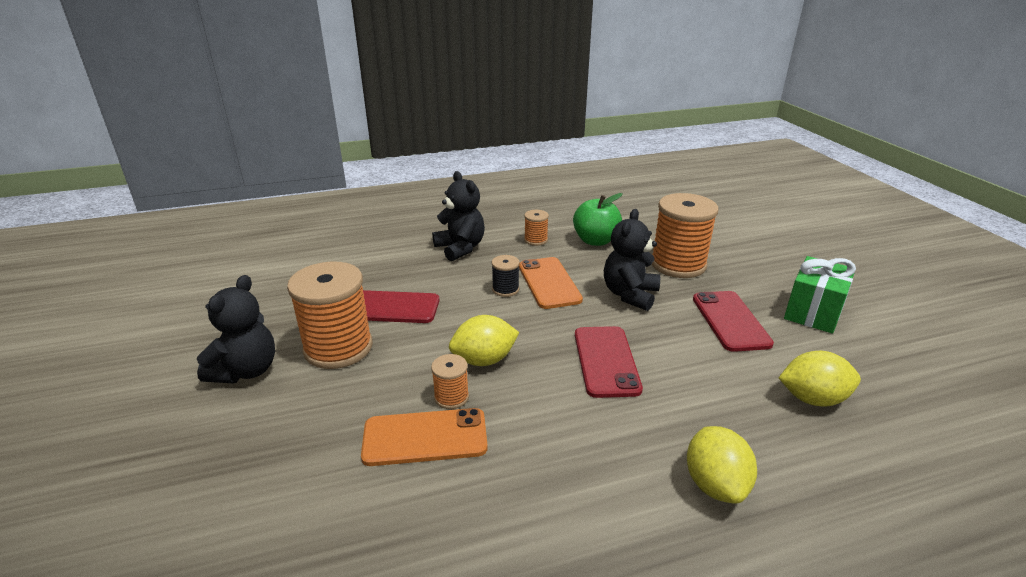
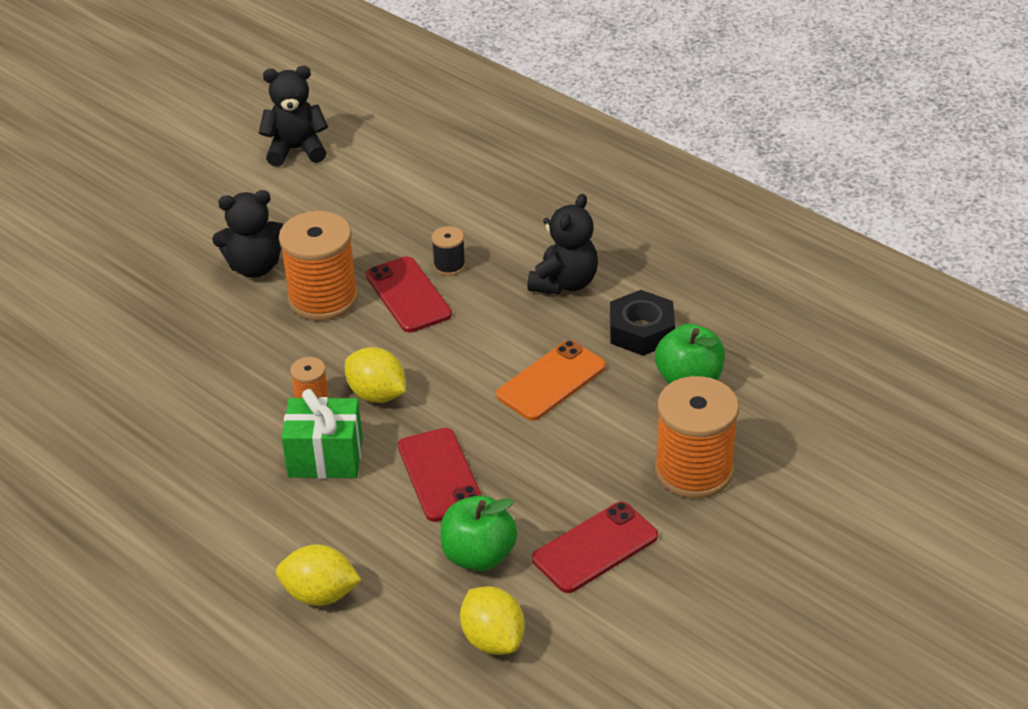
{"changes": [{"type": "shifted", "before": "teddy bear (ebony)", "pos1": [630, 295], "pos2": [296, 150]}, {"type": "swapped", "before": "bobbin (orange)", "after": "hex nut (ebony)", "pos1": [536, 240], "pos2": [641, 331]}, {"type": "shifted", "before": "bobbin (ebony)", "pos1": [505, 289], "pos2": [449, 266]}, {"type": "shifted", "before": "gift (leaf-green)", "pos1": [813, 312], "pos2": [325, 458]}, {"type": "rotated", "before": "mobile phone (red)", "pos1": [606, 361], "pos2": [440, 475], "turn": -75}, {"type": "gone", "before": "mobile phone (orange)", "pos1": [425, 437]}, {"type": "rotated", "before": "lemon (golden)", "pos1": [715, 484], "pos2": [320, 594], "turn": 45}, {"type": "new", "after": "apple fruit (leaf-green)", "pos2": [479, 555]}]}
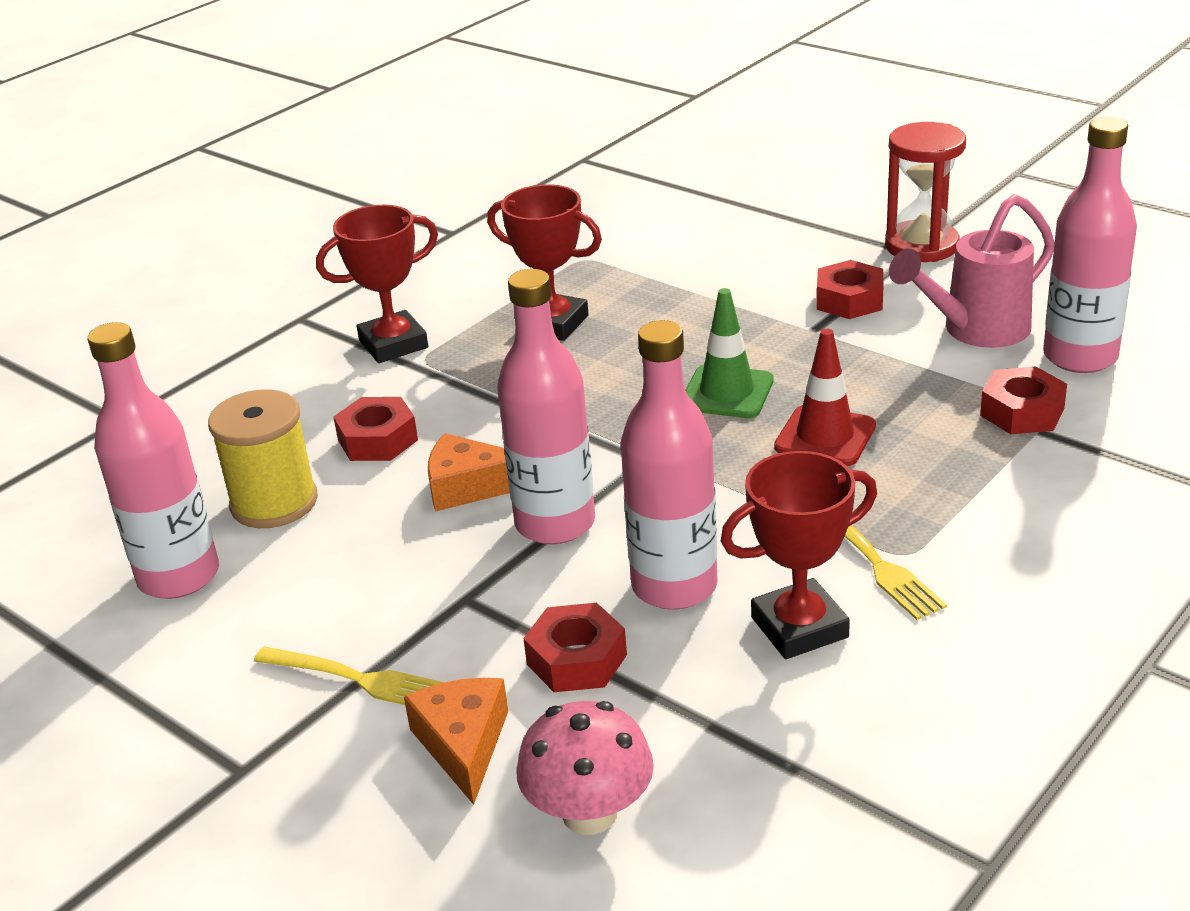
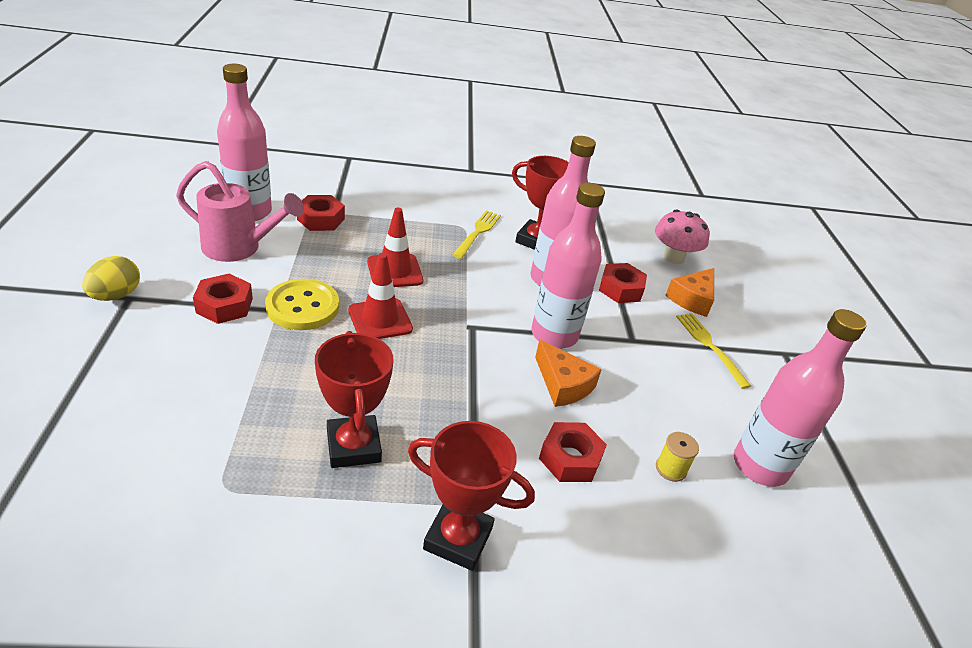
{"changes": [{"type": "swapped", "before": "hourglass (red)", "after": "toy egg (golden)", "pos1": [921, 246], "pos2": [116, 295]}, {"type": "repainted", "before": "safety cone (leaf-green)", "after": "safety cone (red)", "pos1": [727, 392], "pos2": [380, 319]}, {"type": "scaled", "before": "bobbin (golden)", "pos1": [274, 503], "pos2": [670, 469], "scale": 0.49}, {"type": "new", "after": "sewing button (golden)", "pos2": [302, 306]}]}
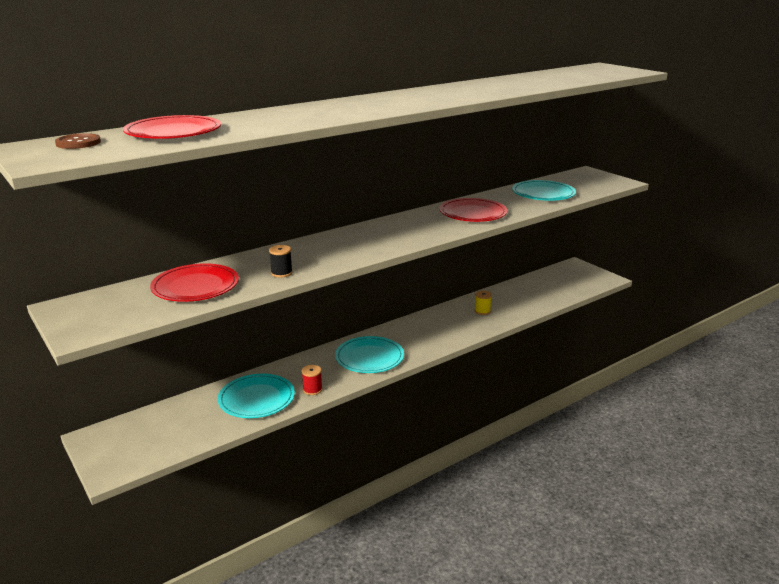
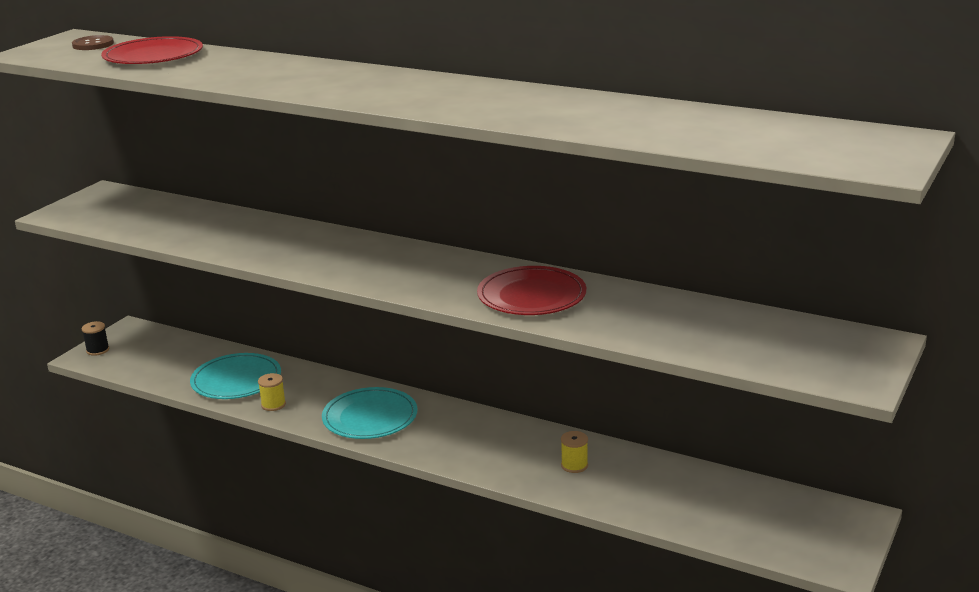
{"changes": [{"type": "gone", "before": "plate (teal)", "pos1": [543, 193]}, {"type": "shifted", "before": "bobbin (ebony)", "pos1": [281, 273], "pos2": [98, 350]}, {"type": "gone", "before": "plate (red)", "pos1": [195, 286]}, {"type": "repainted", "before": "bobbin (red)", "after": "bobbin (golden)", "pos1": [312, 389], "pos2": [273, 404]}]}
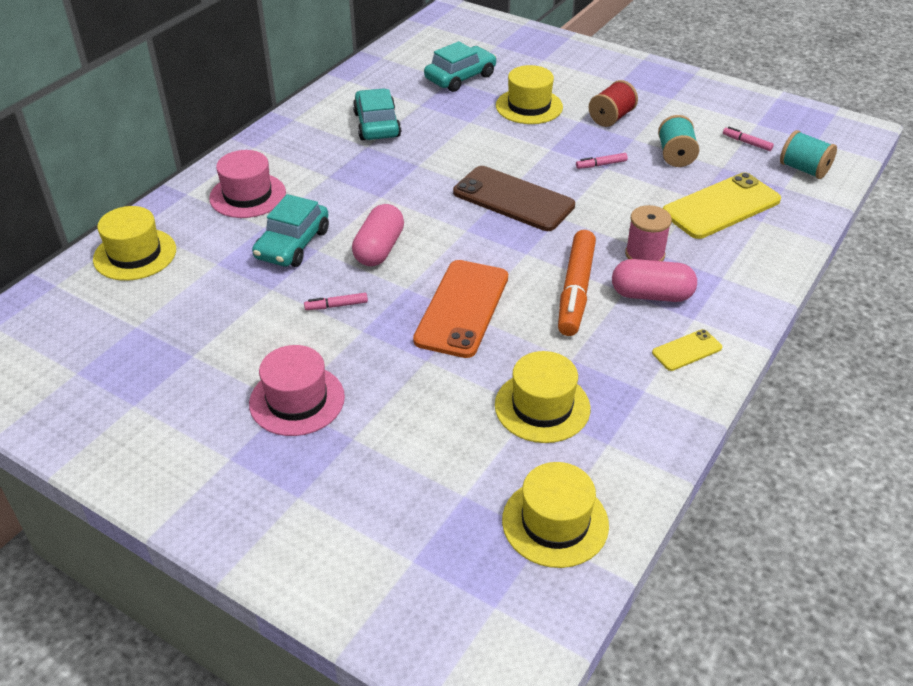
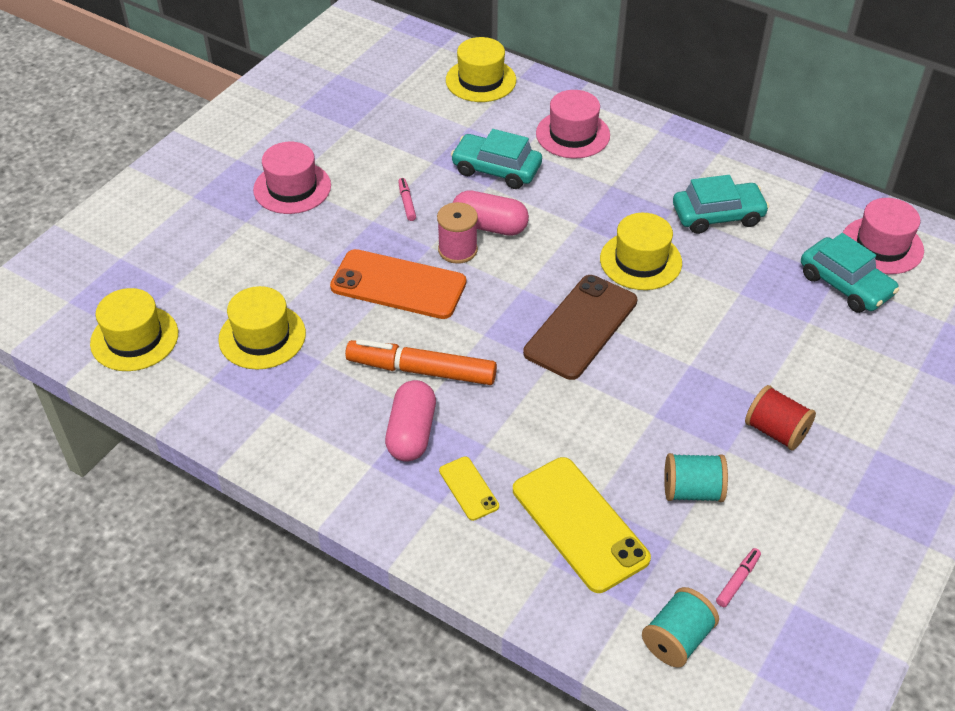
{"changes": [{"type": "shifted", "before": "top hat (golden)", "pos1": [529, 106], "pos2": [640, 261]}, {"type": "gone", "before": "marker (pink)", "pos1": [601, 165]}, {"type": "shifted", "before": "bobbin (pink)", "pos1": [644, 254], "pos2": [457, 250]}, {"type": "shifted", "before": "mobile phone (golden)", "pos1": [687, 350], "pos2": [469, 488]}, {"type": "new", "after": "top hat (pink)", "pos2": [882, 245]}]}
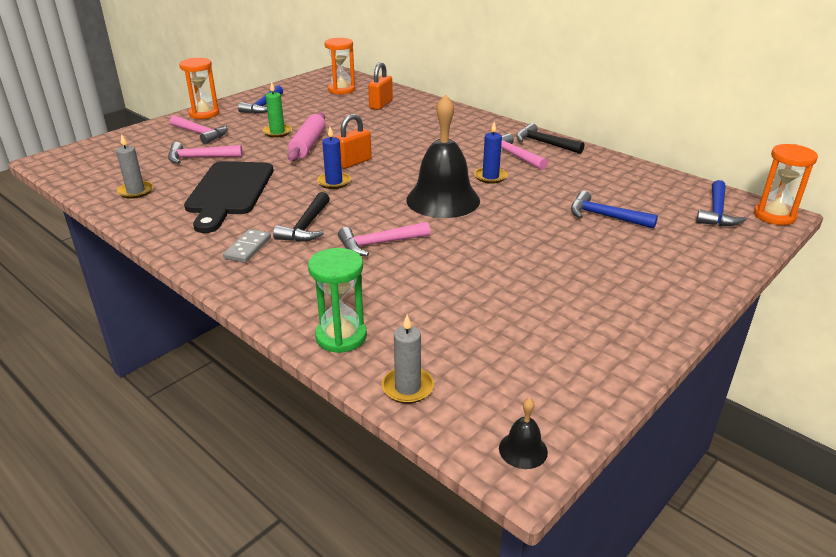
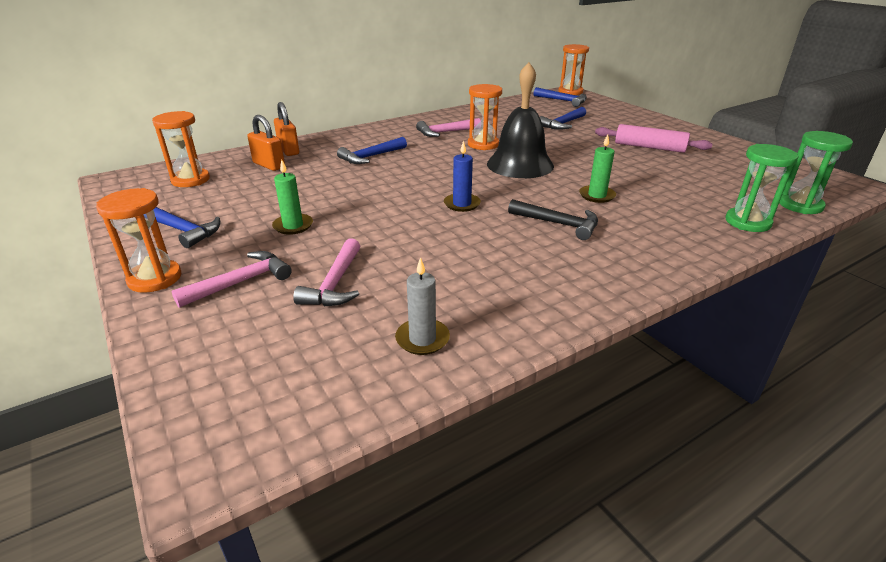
{"changes": [{"type": "shifted", "before": "pastry roller (pink)", "pos1": [308, 144], "pos2": [649, 147]}, {"type": "shifted", "before": "padlock (orange)", "pos1": [353, 162], "pos2": [288, 150]}, {"type": "swapped", "before": "wax candle (blue)", "after": "hourglass (orange)", "pos1": [490, 177], "pos2": [483, 144]}, {"type": "gone", "before": "carpenter's hammer (ebony)", "pos1": [544, 143]}, {"type": "gone", "before": "chopping board (ebony)", "pos1": [229, 192]}, {"type": "swapped", "before": "carpenter's hammer (pink)", "after": "wax candle (leaf-green)", "pos1": [379, 244], "pos2": [597, 196]}, {"type": "gone", "before": "domino tile (grey)", "pos1": [248, 248]}, {"type": "swapped", "before": "wax candle (grey)", "after": "hourglass (leaf-green)", "pos1": [407, 387], "pos2": [800, 205]}, {"type": "gone", "before": "school bell (ebony)", "pos1": [523, 450]}, {"type": "new", "after": "carpenter's hammer (blue)", "pos2": [370, 157]}]}
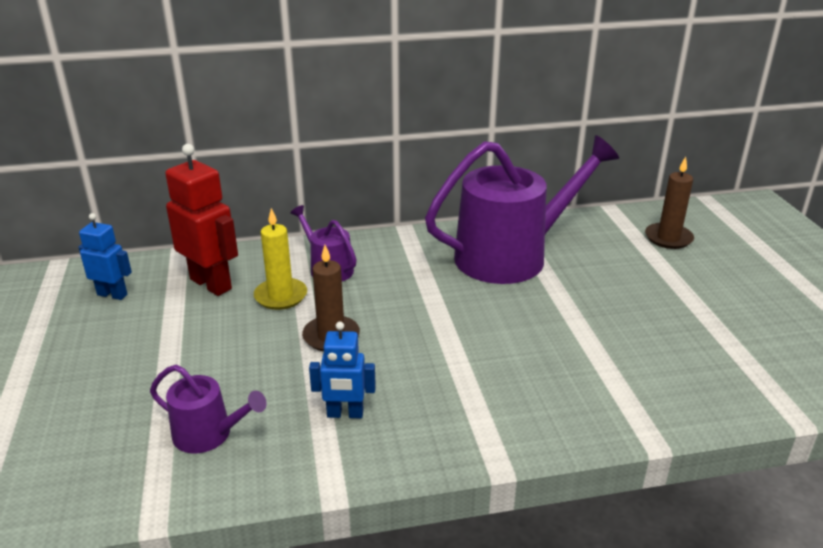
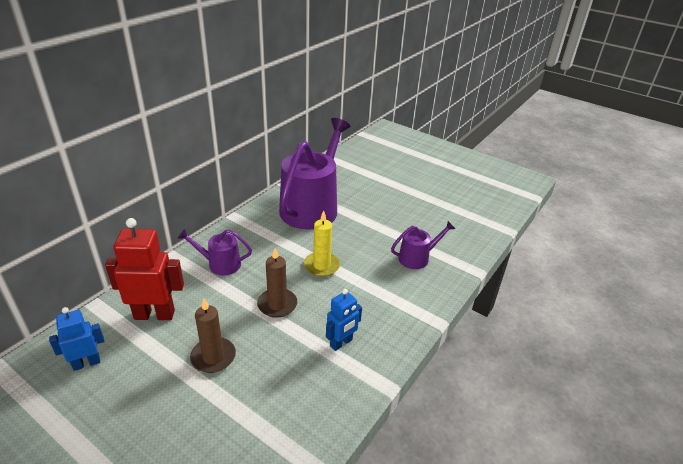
{"changes": [{"type": "shifted", "before": "wax candle (brown)", "pos1": [668, 238], "pos2": [213, 357]}, {"type": "shifted", "before": "wax candle (golden)", "pos1": [281, 296], "pos2": [321, 266]}, {"type": "shifted", "before": "watering can (purple)", "pos1": [208, 434], "pos2": [417, 258]}]}
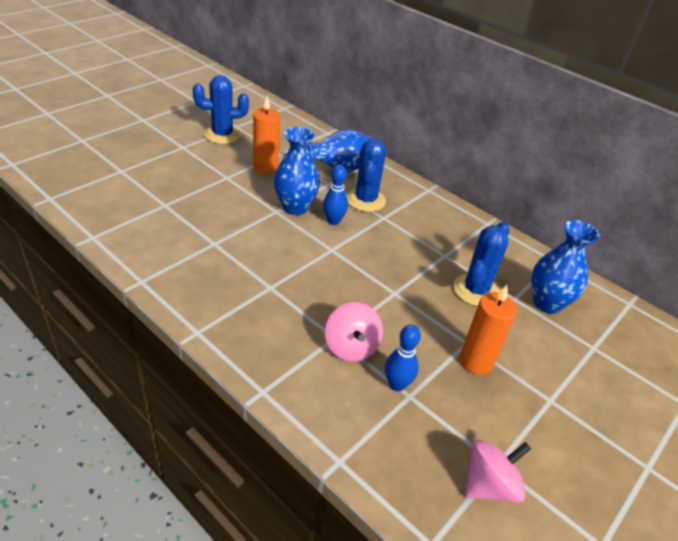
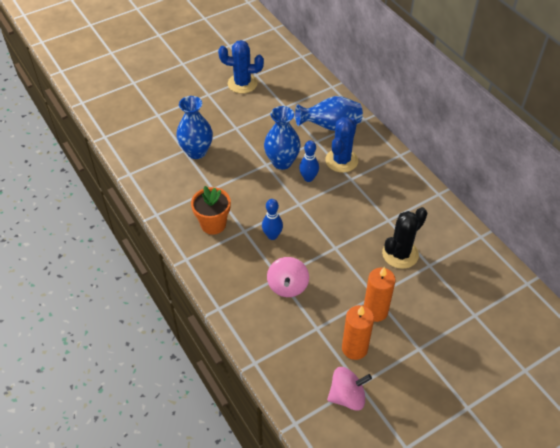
{"changes": [{"type": "shifted", "before": "wax candle (orange)", "pos1": [265, 168], "pos2": [354, 348]}, {"type": "shifted", "before": "tall vase (blue)", "pos1": [547, 303], "pos2": [196, 152]}, {"type": "repainted", "before": "saguaro cactus (blue)", "after": "saguaro cactus (ebony)", "pos1": [475, 290], "pos2": [400, 254]}, {"type": "shifted", "before": "skittle (blue)", "pos1": [397, 384], "pos2": [272, 235]}, {"type": "new", "after": "plant pot (orange)", "pos2": [213, 224]}]}
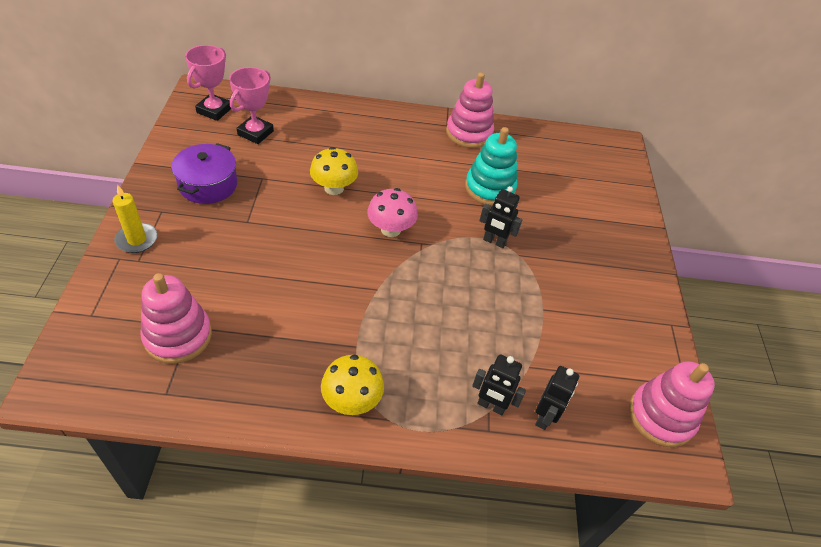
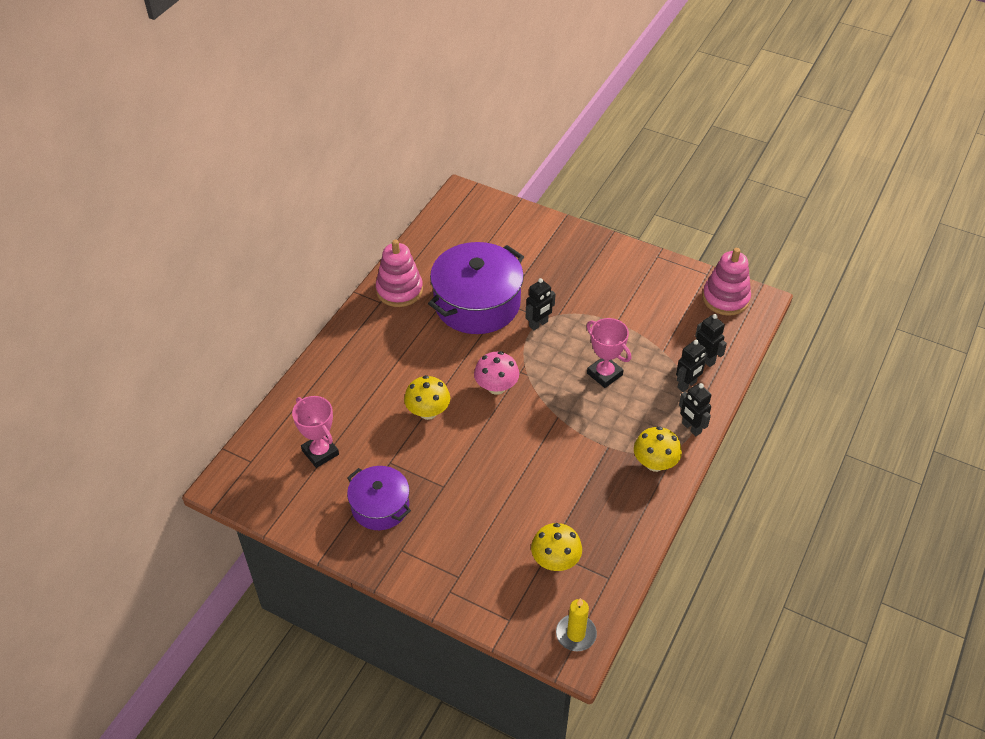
{"changes": [{"type": "shifted", "before": "award cup (pink)", "pos1": [214, 110], "pos2": [604, 374]}, {"type": "swapped", "before": "ring stacker (teal)", "after": "pot (purple)", "pos1": [489, 188], "pos2": [477, 303]}, {"type": "shifted", "before": "wax candle (golden)", "pos1": [137, 239], "pos2": [576, 634]}, {"type": "swapped", "before": "ring stacker (pink)", "after": "fungus (golden)", "pos1": [178, 336], "pos2": [555, 561]}, {"type": "new", "after": "robot (ebony)", "pos2": [691, 428]}]}
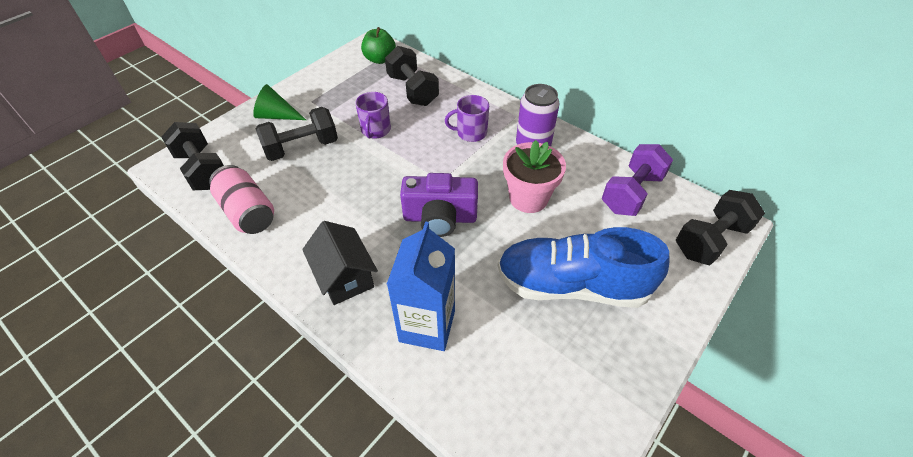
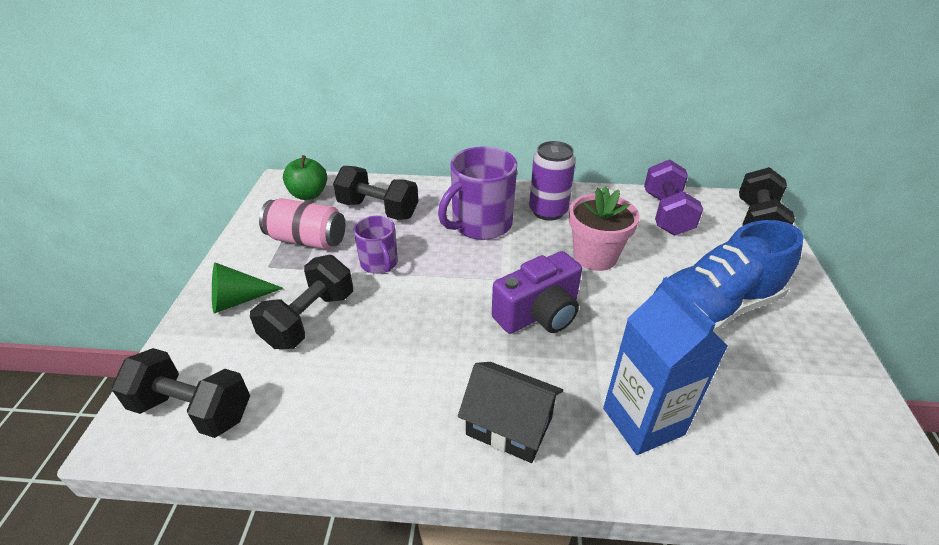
{"changes": [{"type": "scaled", "before": "mug (purple)", "pos1": [471, 133], "pos2": [480, 224], "scale": 1.72}, {"type": "shifted", "before": "can (pink)", "pos1": [247, 212], "pos2": [307, 240]}]}
